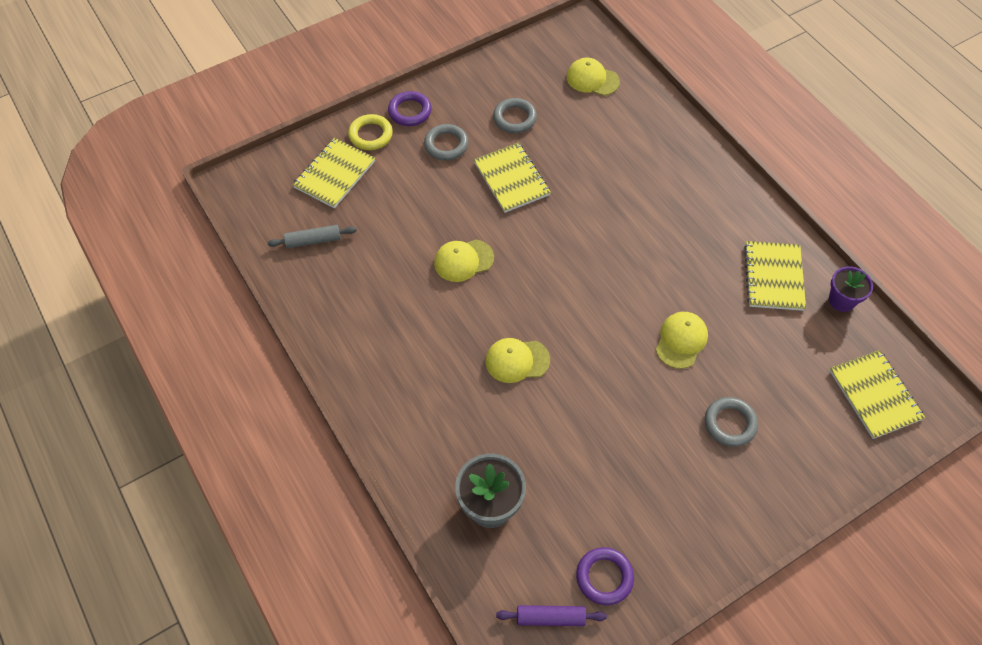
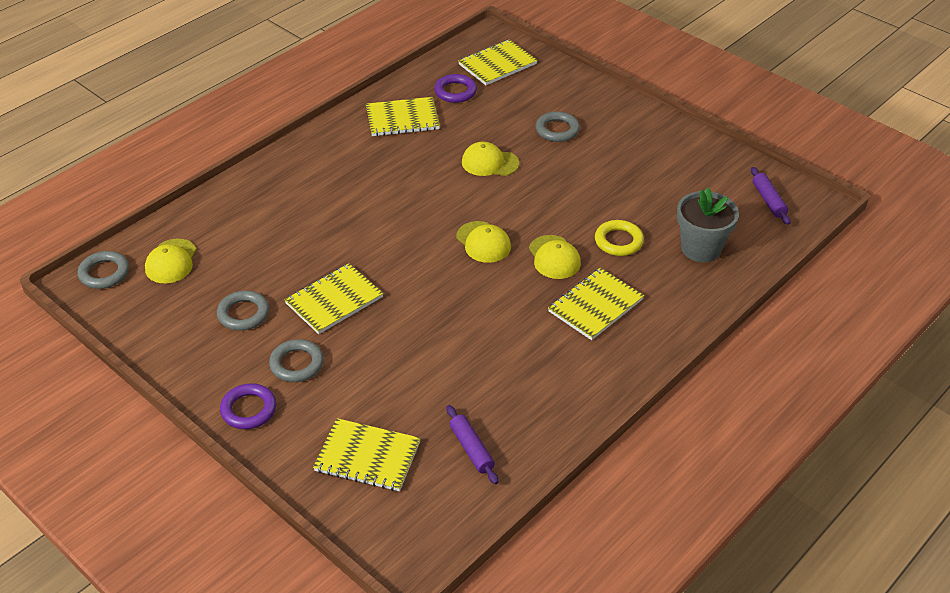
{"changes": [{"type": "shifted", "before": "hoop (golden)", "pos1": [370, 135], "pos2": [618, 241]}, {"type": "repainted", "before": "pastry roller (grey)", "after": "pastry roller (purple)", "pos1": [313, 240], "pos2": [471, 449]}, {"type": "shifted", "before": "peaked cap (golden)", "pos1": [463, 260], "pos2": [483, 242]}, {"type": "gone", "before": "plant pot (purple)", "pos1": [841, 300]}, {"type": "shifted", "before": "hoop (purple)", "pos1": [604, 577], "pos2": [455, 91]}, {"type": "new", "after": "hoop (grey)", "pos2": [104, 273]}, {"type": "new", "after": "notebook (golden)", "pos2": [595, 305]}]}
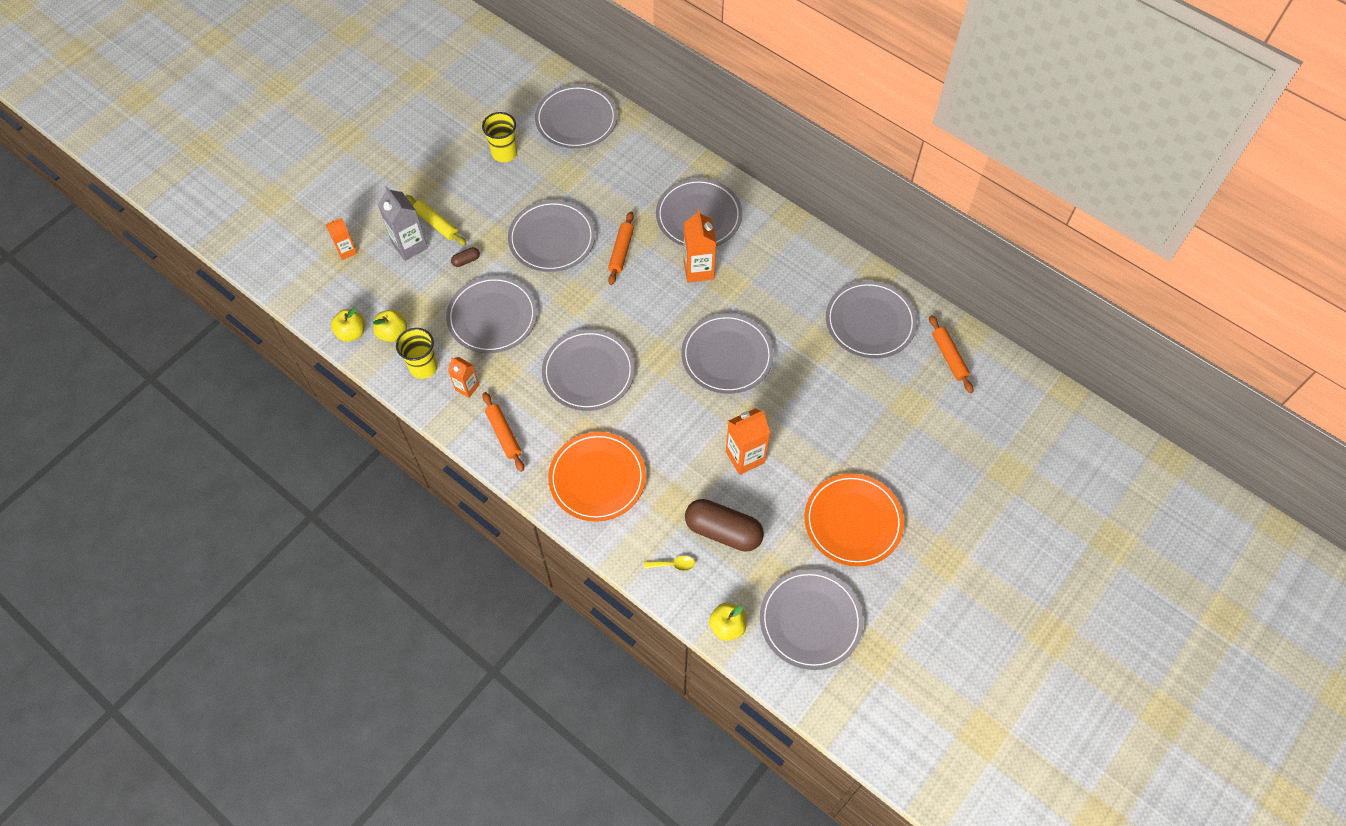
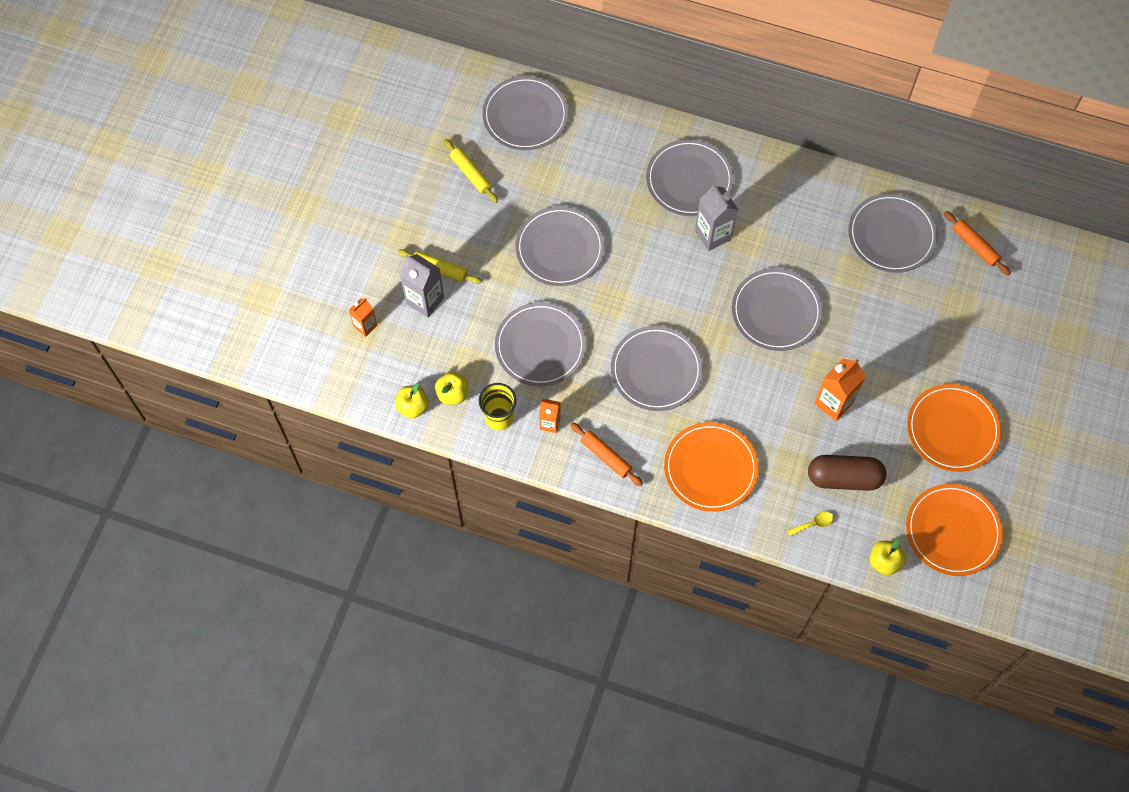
{"changes": [{"type": "swapped", "before": "beaker (golden)", "after": "pastry roller (golden)", "pos1": [504, 153], "pos2": [471, 174]}, {"type": "repainted", "before": "juice carton (orange)", "after": "juice carton (grey)", "pos1": [698, 270], "pos2": [713, 235]}, {"type": "gone", "before": "pastry roller (orange)", "pos1": [621, 251]}, {"type": "gone", "before": "pill (brown)", "pos1": [466, 260]}, {"type": "repainted", "before": "plate (grey)", "after": "plate (orange)", "pos1": [810, 620], "pos2": [953, 531]}]}
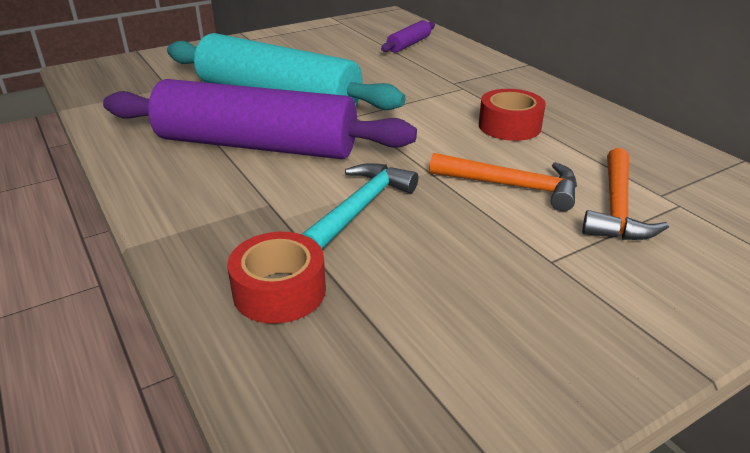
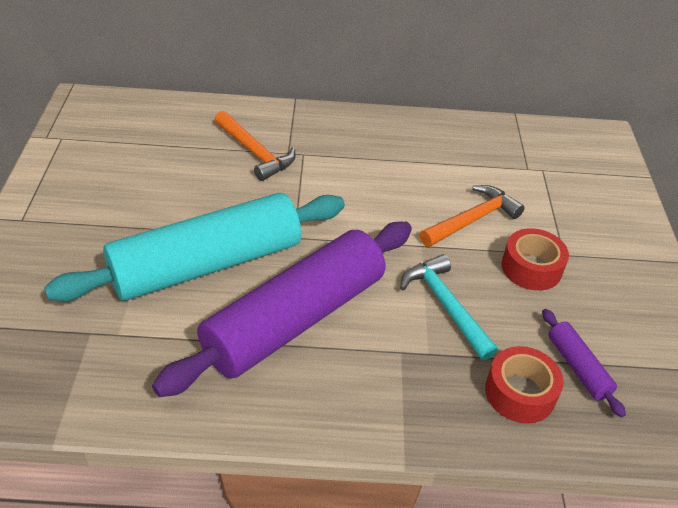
{"changes": [{"type": "shifted", "before": "pastry roller (purple)", "pos1": [409, 44], "pos2": [578, 367]}, {"type": "shifted", "before": "tape (red)", "pos1": [509, 126], "pos2": [531, 268]}, {"type": "shifted", "before": "carpenter's hammer (orange)", "pos1": [617, 207], "pos2": [255, 152]}]}
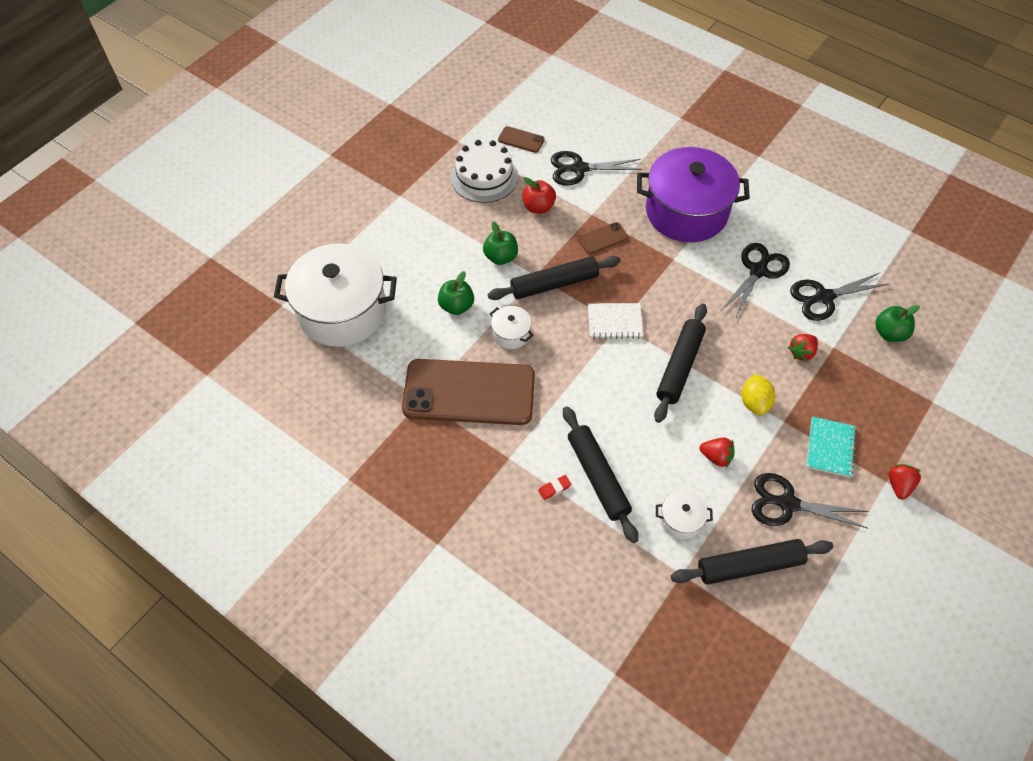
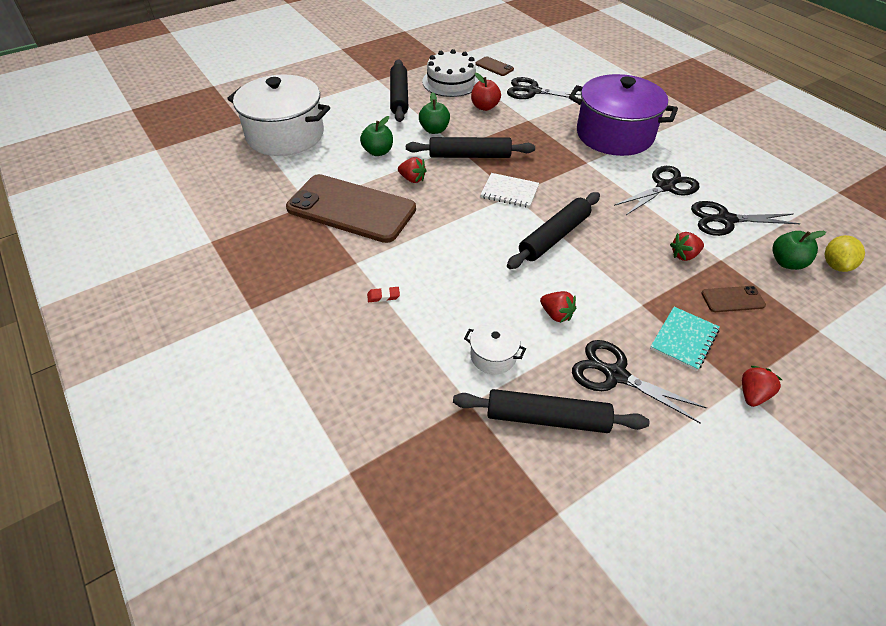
{"changes": [{"type": "shifted", "before": "mobile phone (brown)", "pos1": [603, 238], "pos2": [732, 299]}, {"type": "swapped", "before": "pot (snow-white)", "after": "berry (red)", "pos1": [511, 334], "pos2": [412, 179]}, {"type": "shifted", "before": "lemon (golden)", "pos1": [754, 402], "pos2": [836, 265]}, {"type": "shifted", "before": "pastry roller (ebony)", "pos1": [598, 477], "pos2": [399, 97]}]}
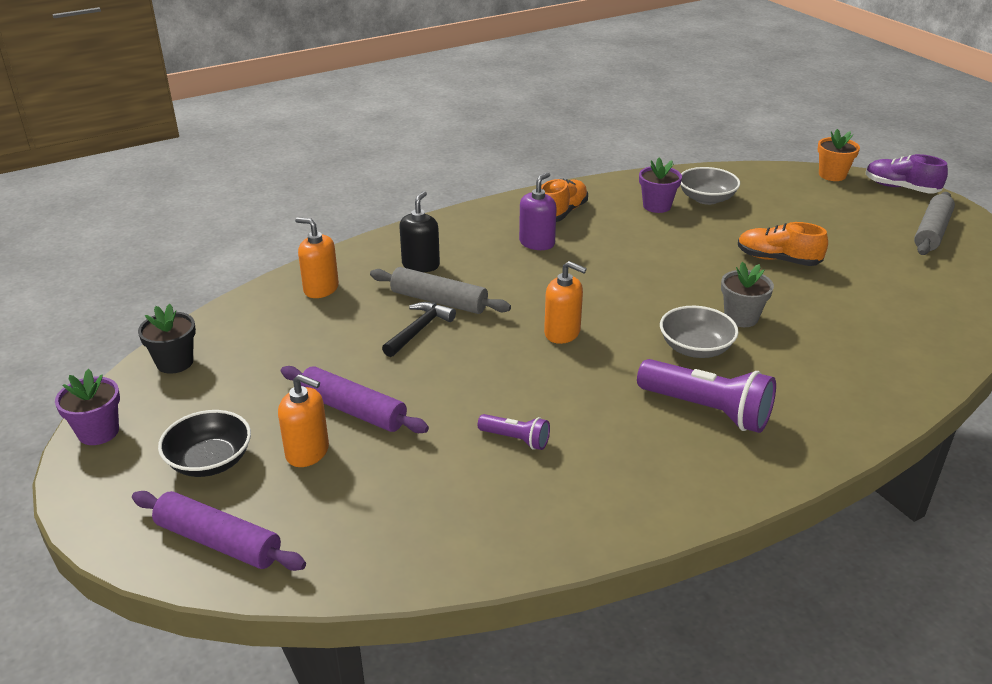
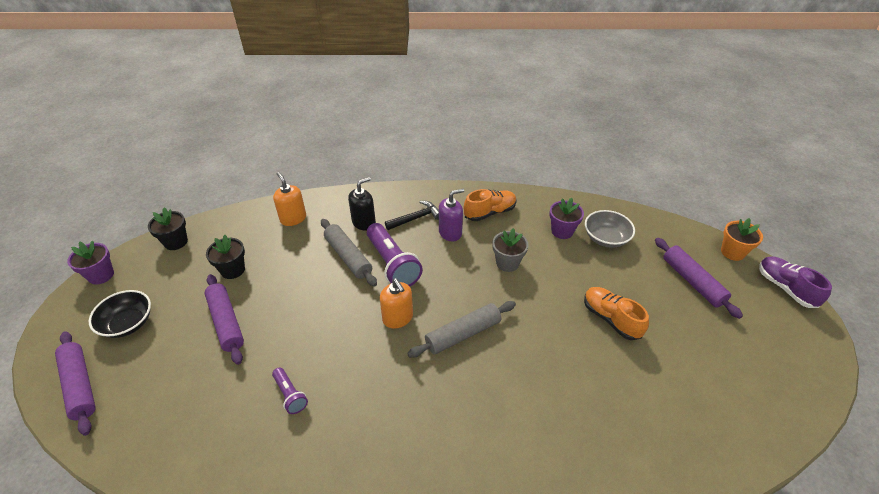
{"changes": [{"type": "shifted", "before": "pastry roller (grey)", "pos1": [932, 232], "pos2": [463, 334]}, {"type": "shifted", "before": "plant pot (grey)", "pos1": [741, 317], "pos2": [507, 263]}, {"type": "shifted", "before": "carpenter's hammer (ebony)", "pos1": [418, 330], "pos2": [416, 218]}, {"type": "gone", "before": "serving bowl (grey)", "pos1": [695, 348]}, {"type": "shifted", "before": "torch (purple)", "pos1": [707, 410], "pos2": [392, 264]}, {"type": "gone", "before": "soap dispenser (orange)", "pos1": [307, 452]}, {"type": "new", "after": "plant pot (ebony)", "pos2": [233, 270]}, {"type": "new", "after": "pastry roller (purple)", "pos2": [692, 282]}]}
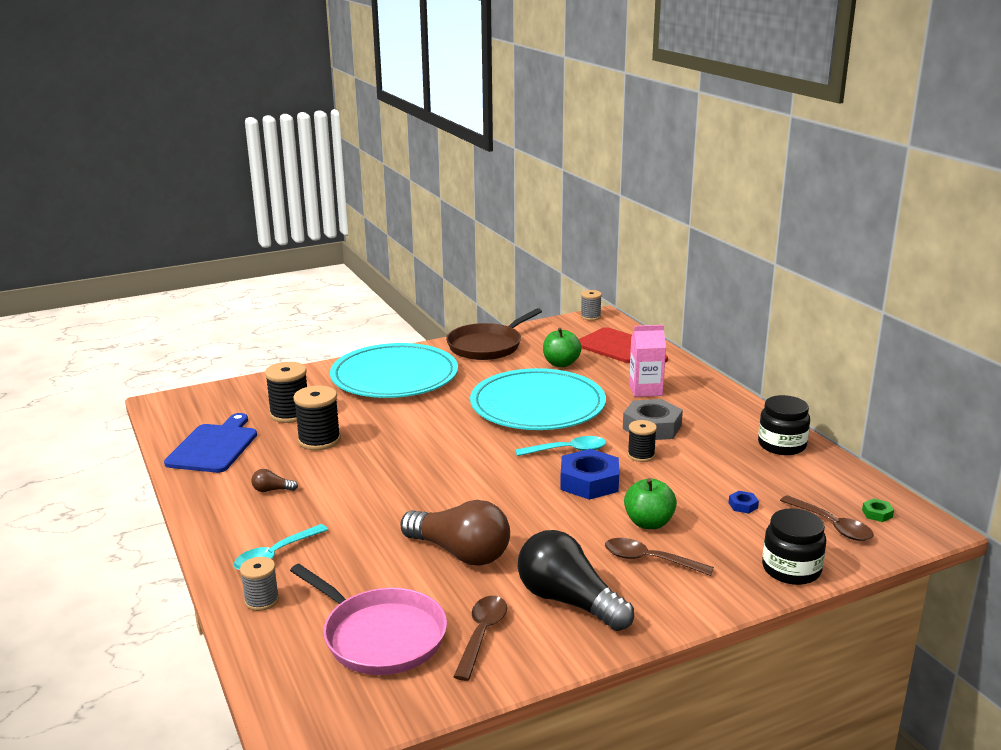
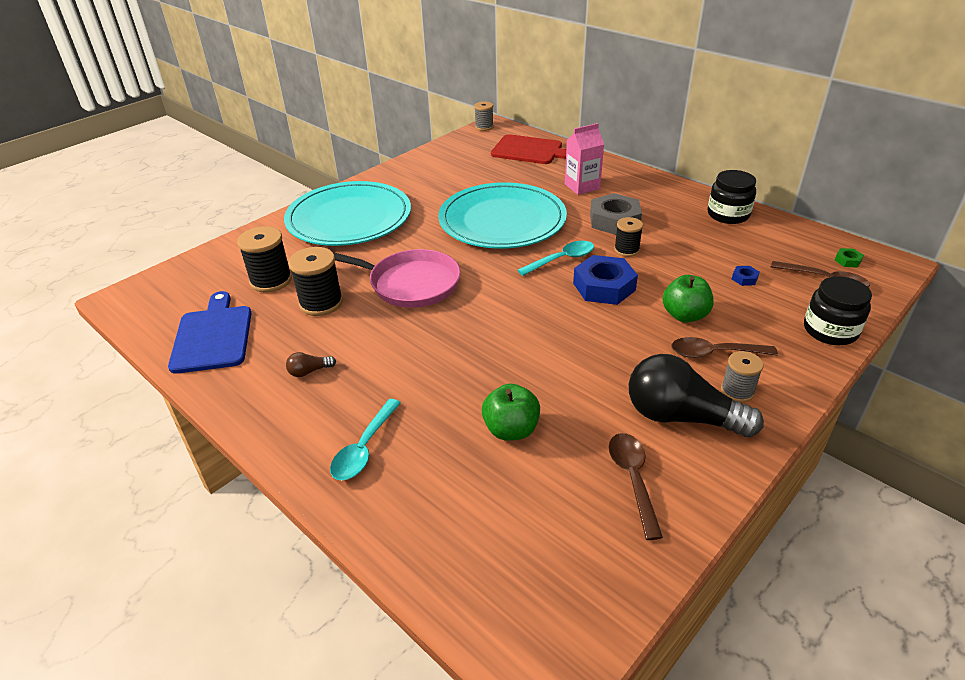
{"changes": [{"type": "gone", "before": "skillet (brown)", "pos1": [487, 346]}, {"type": "shifted", "before": "apple fruit (leaf-green)", "pos1": [561, 363], "pos2": [511, 430]}, {"type": "gone", "before": "lightbulb (brown)", "pos1": [460, 553]}, {"type": "shifted", "before": "bobbin (grey)", "pos1": [261, 600], "pos2": [737, 391]}, {"type": "shifted", "before": "skillet (pink)", "pos1": [380, 636], "pos2": [410, 284]}]}
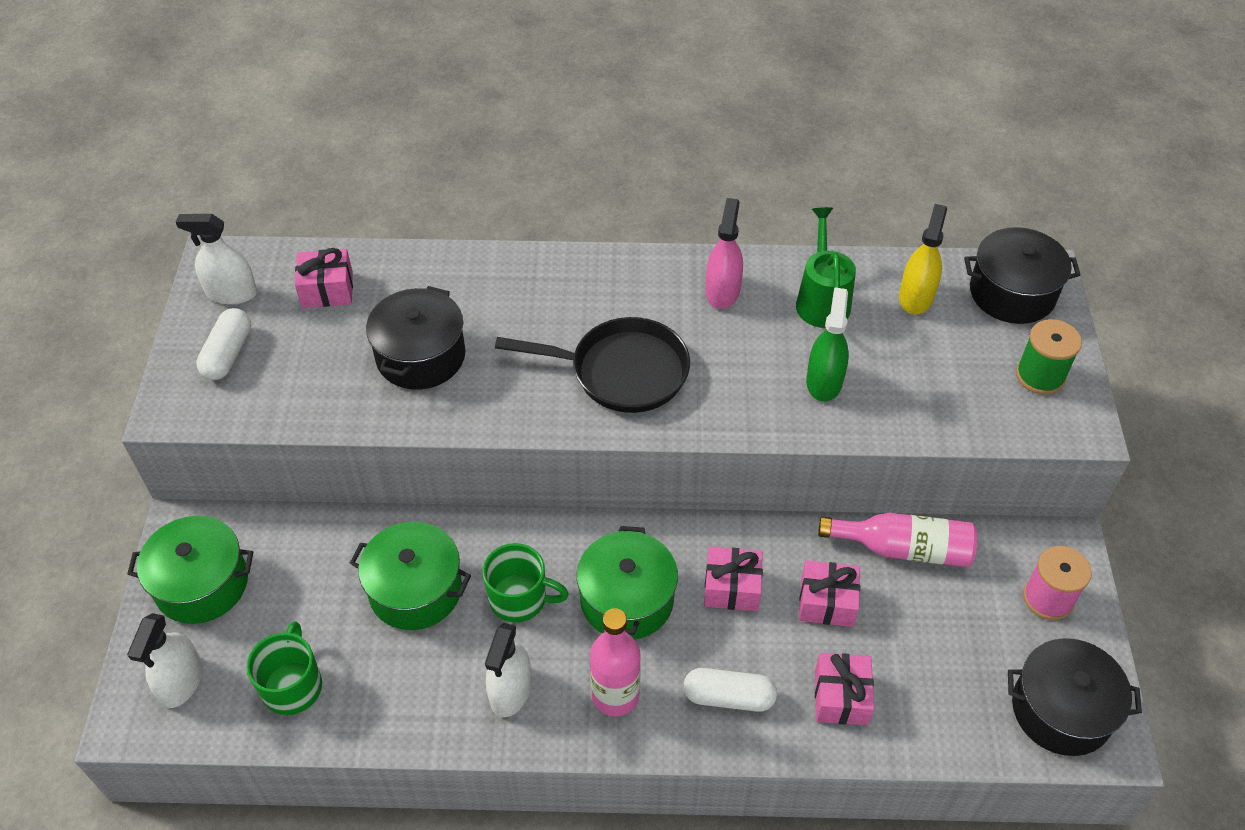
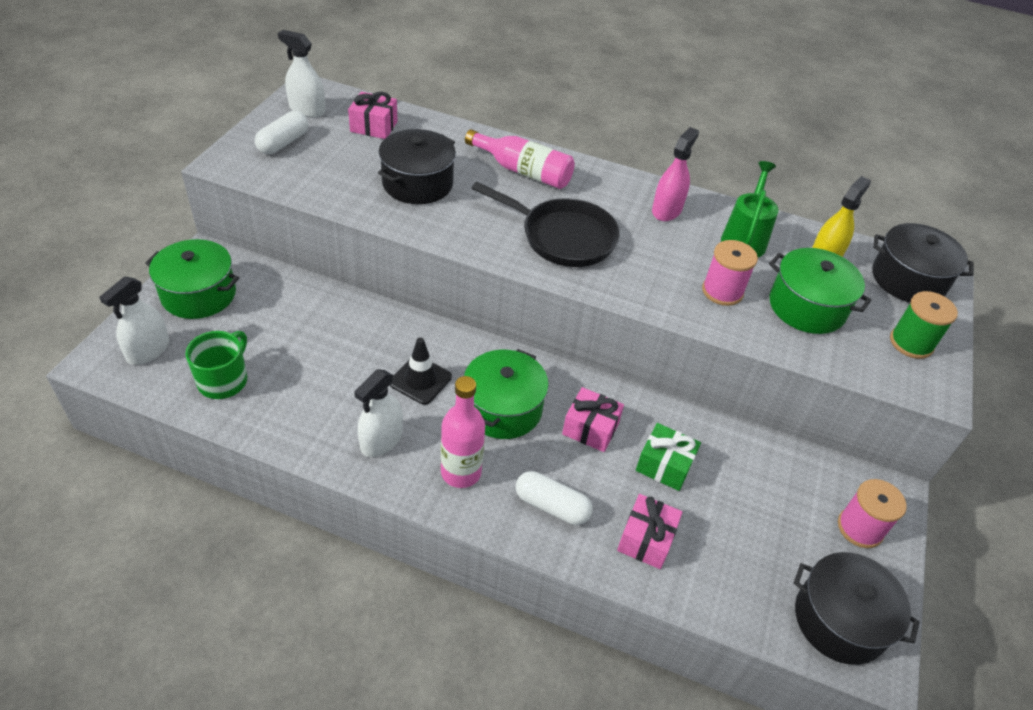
{"changes": [{"type": "swapped", "before": "spray bottle (leaf-green)", "after": "bobbin (pink)", "pos1": [824, 381], "pos2": [722, 291]}, {"type": "shifted", "before": "bottle (pink)", "pos1": [903, 549], "pos2": [523, 171]}, {"type": "shifted", "before": "pot (leaf-green)", "pos1": [415, 590], "pos2": [807, 307]}, {"type": "swapped", "before": "mug (leaf-green)", "after": "safety cone (ebony)", "pos1": [519, 598], "pos2": [420, 380]}, {"type": "repainted", "before": "gift (pink)", "after": "gift (leaf-green)", "pos1": [827, 602], "pos2": [664, 465]}]}
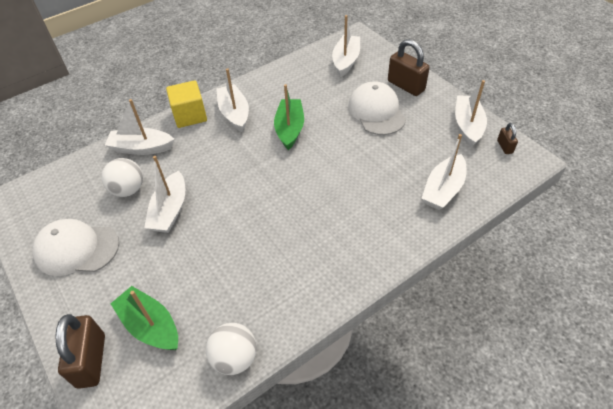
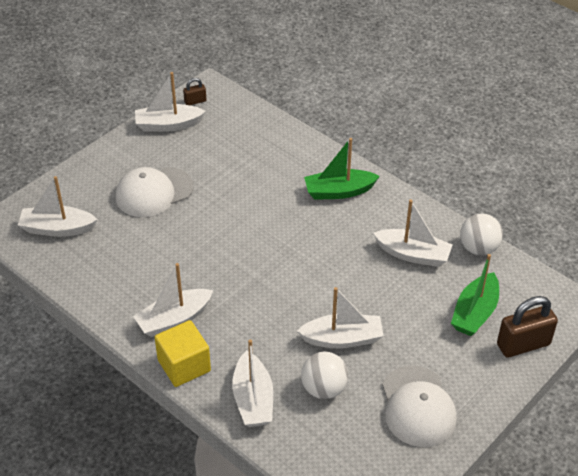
{"changes": [{"type": "gone", "before": "padlock (brown)", "pos1": [406, 86]}, {"type": "shifted", "before": "toy boat (leaf-green)", "pos1": [290, 129], "pos2": [339, 191]}, {"type": "shifted", "before": "toy boat (snow-white)", "pos1": [443, 189], "pos2": [413, 254]}]}
